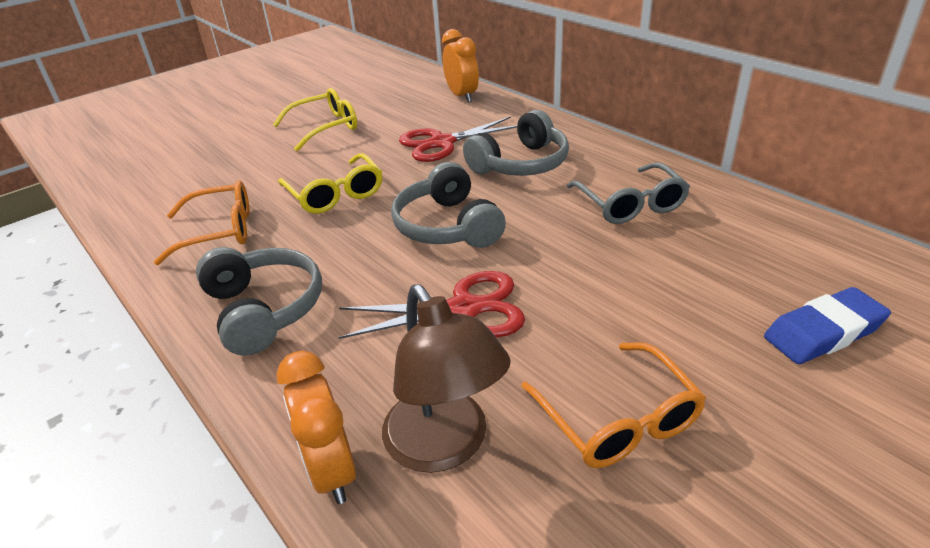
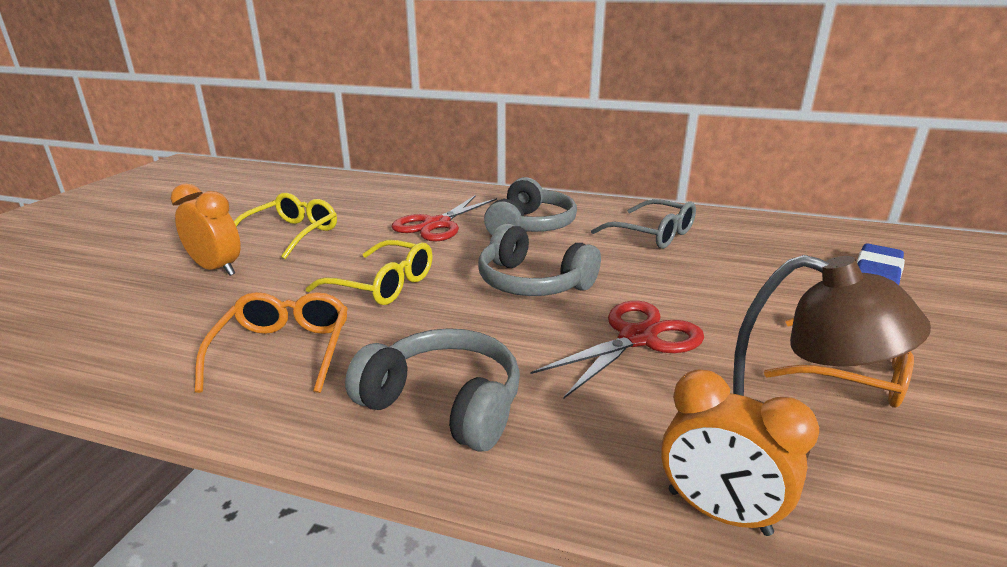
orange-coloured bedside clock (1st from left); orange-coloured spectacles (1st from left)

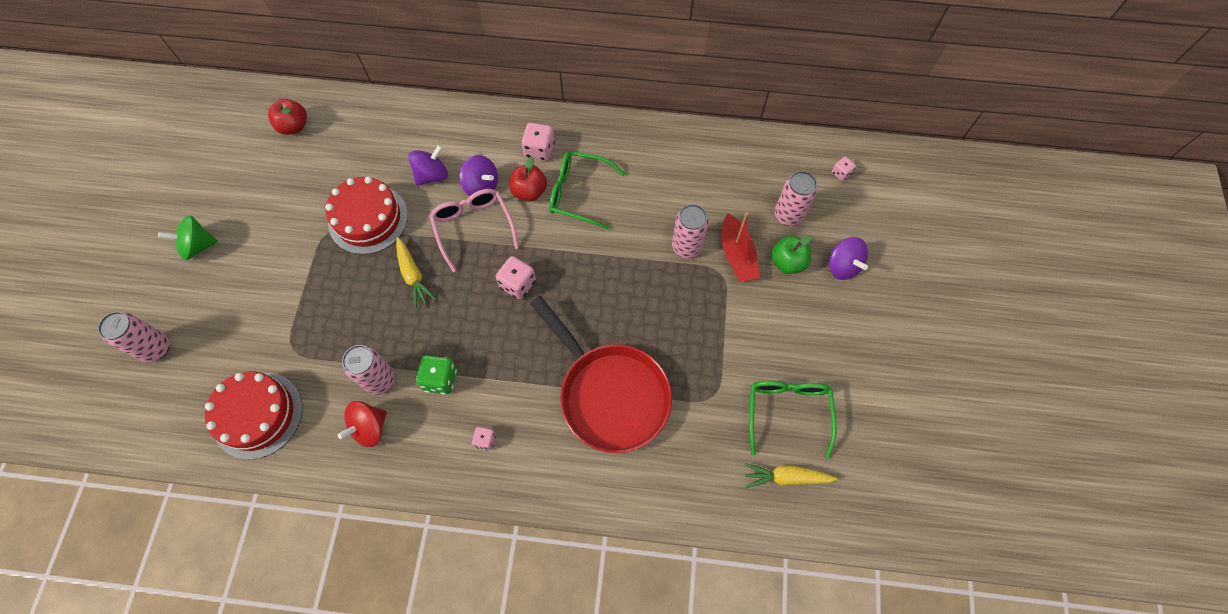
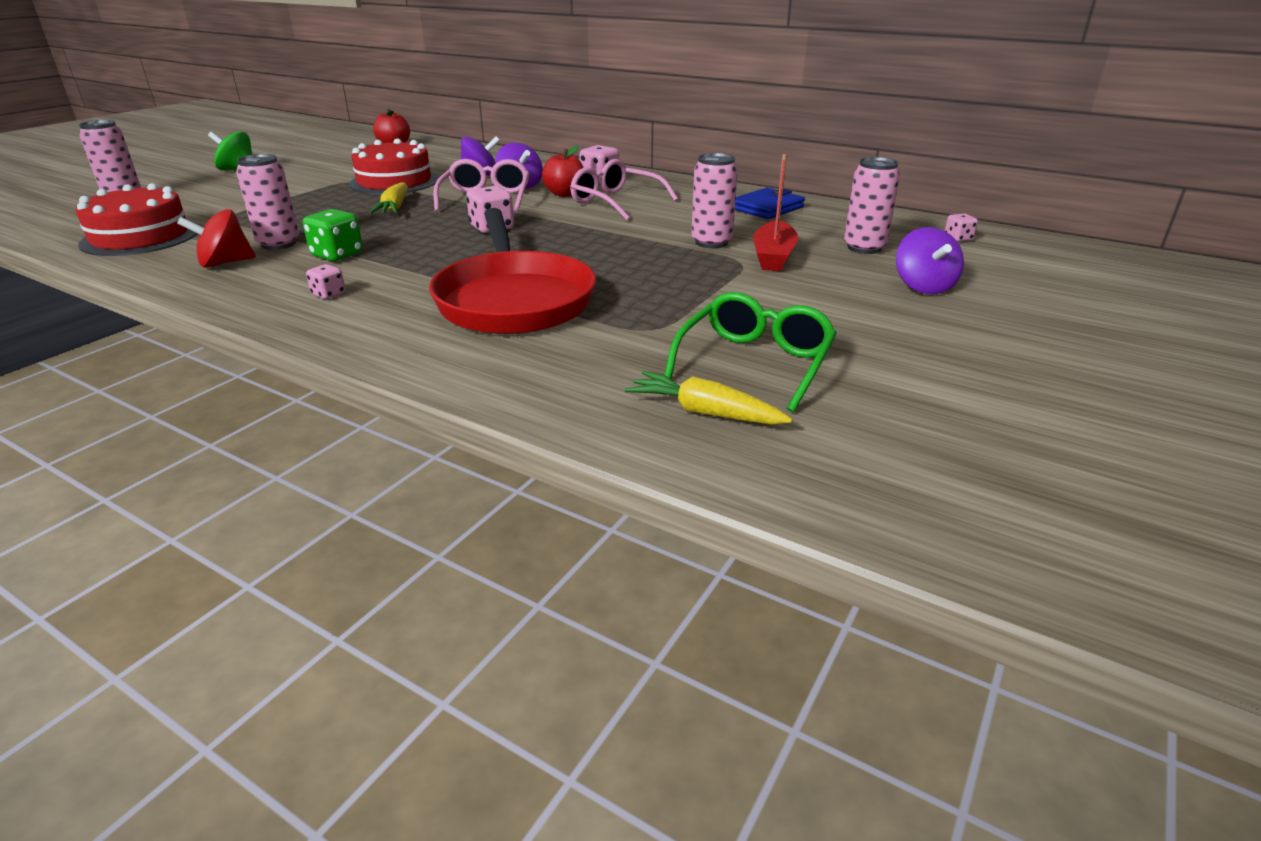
green toy apple; blue wallet; rosy spectacles (2nd from left)

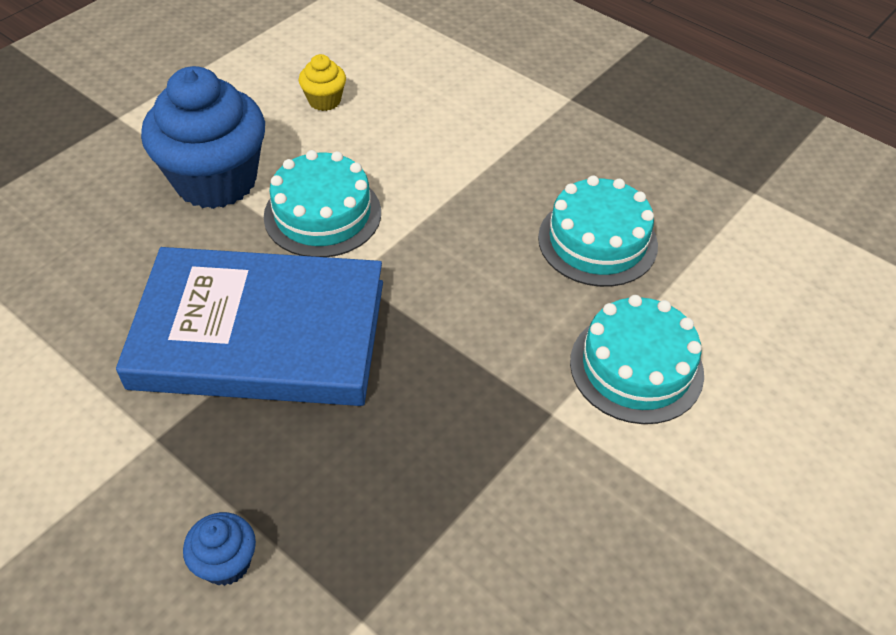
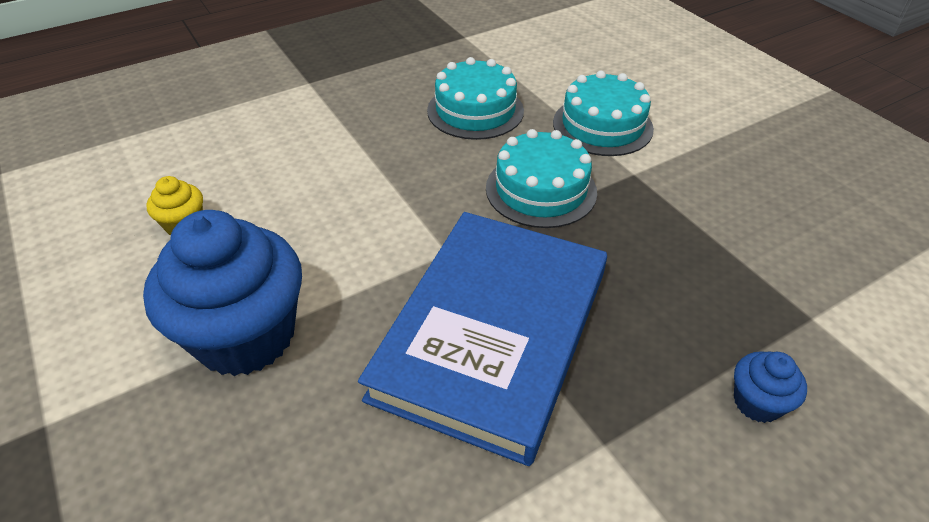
teal cake (2nd from left)

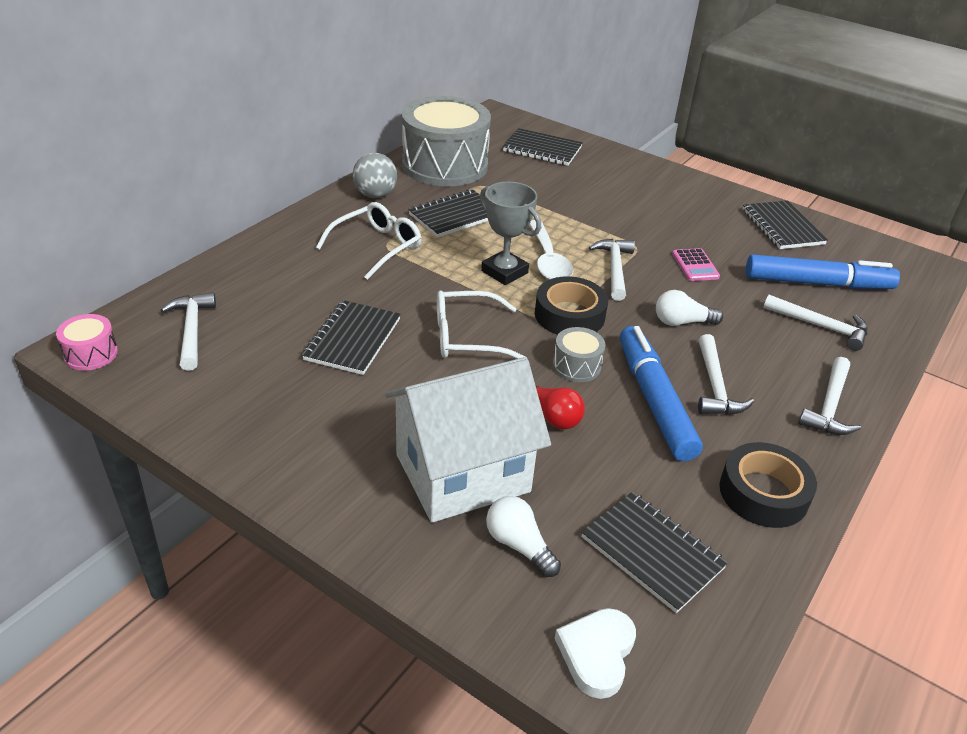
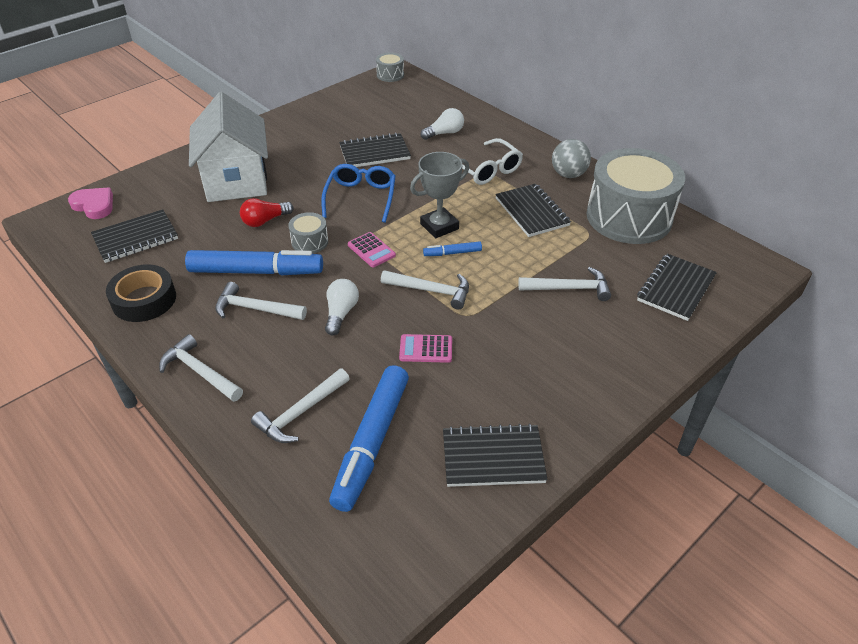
snow-white carpenter's hammer (5th from left); snow-white bulb (2nd from left); blue marker (3rd from left); rosy calculator (1st from left); gray snare drum (2nd from left); blue spectacles; rosy heart shape; black notebook (2nd from left)

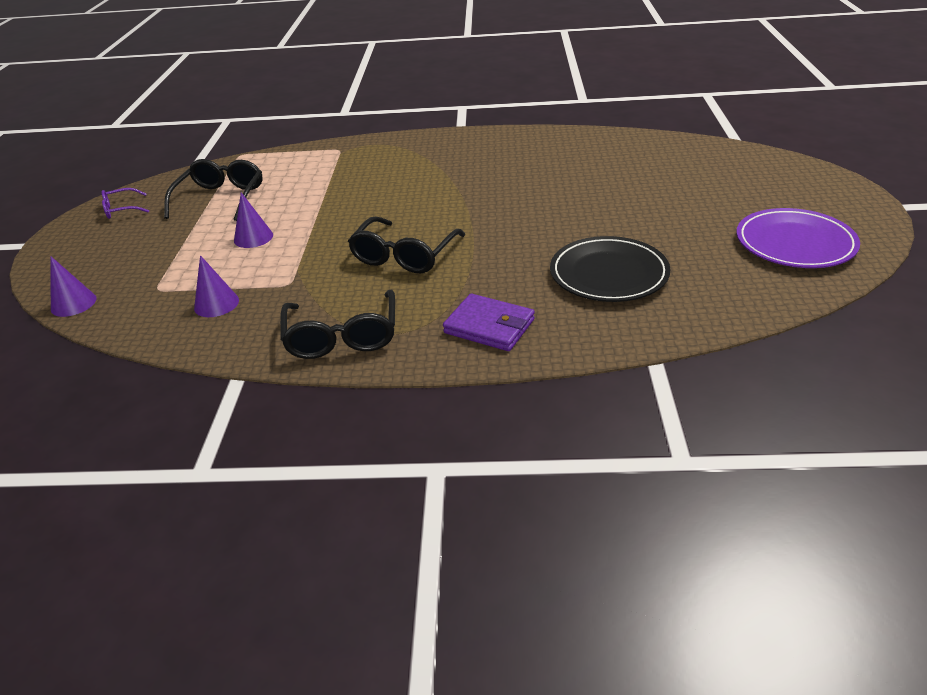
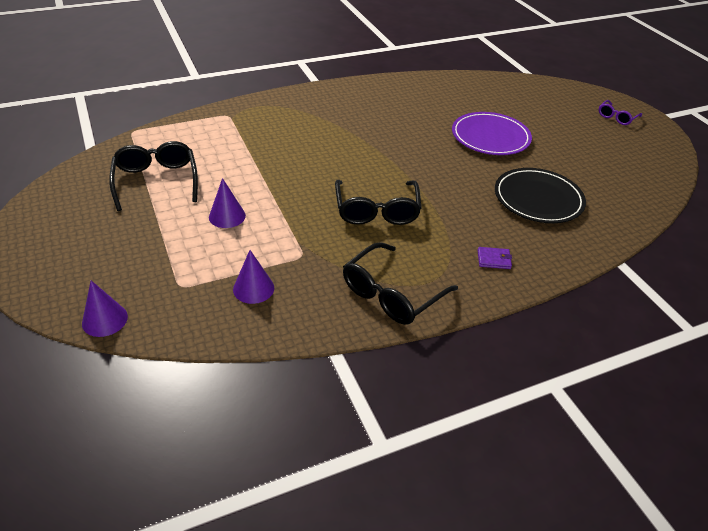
royal purple spectacles; royal purple plate; black spectacles (3rd from left); royal purple wallet

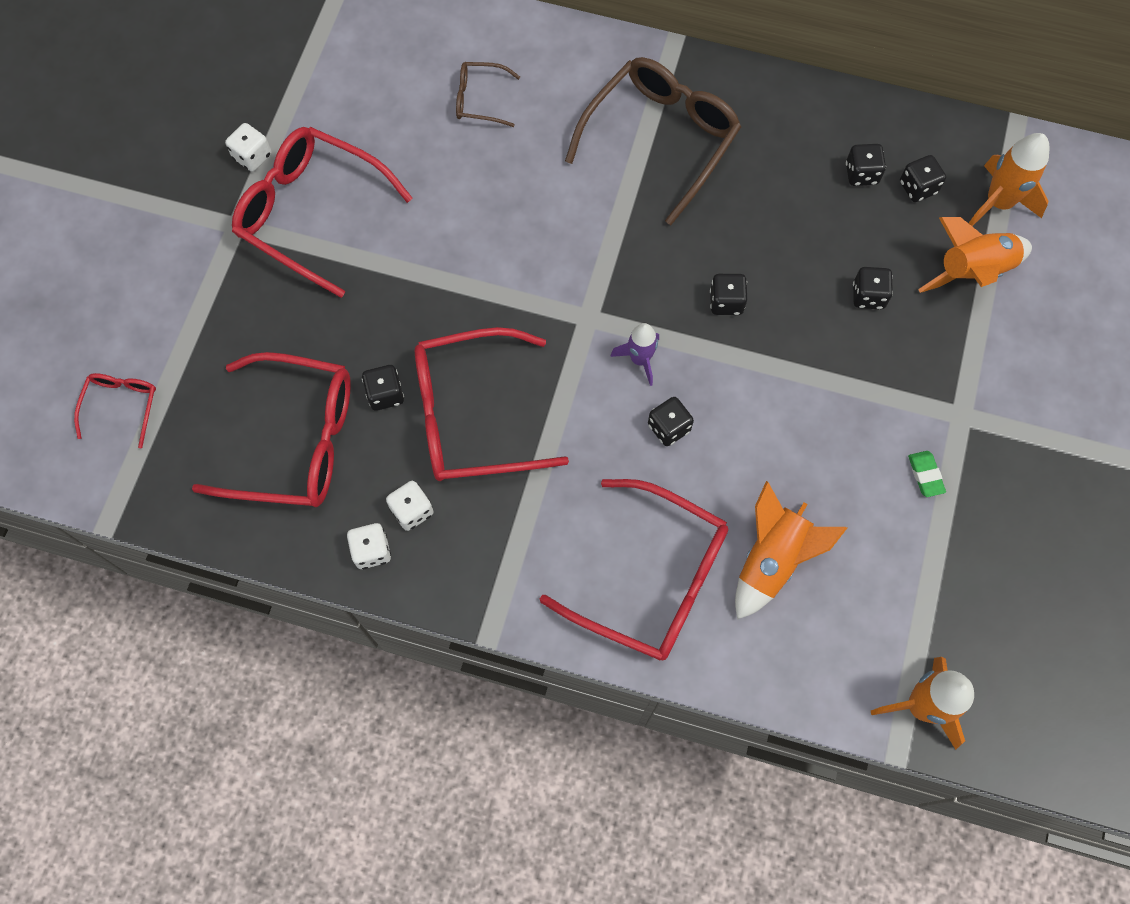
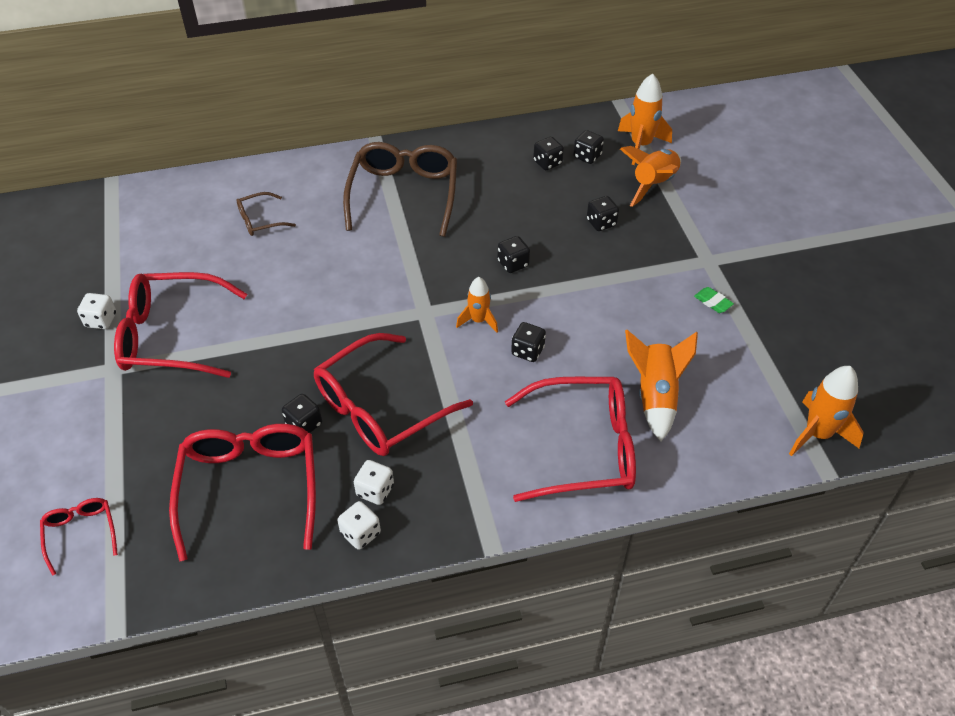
orange-coloured toy rocket (1st from left); crimson spectacles (3rd from left)

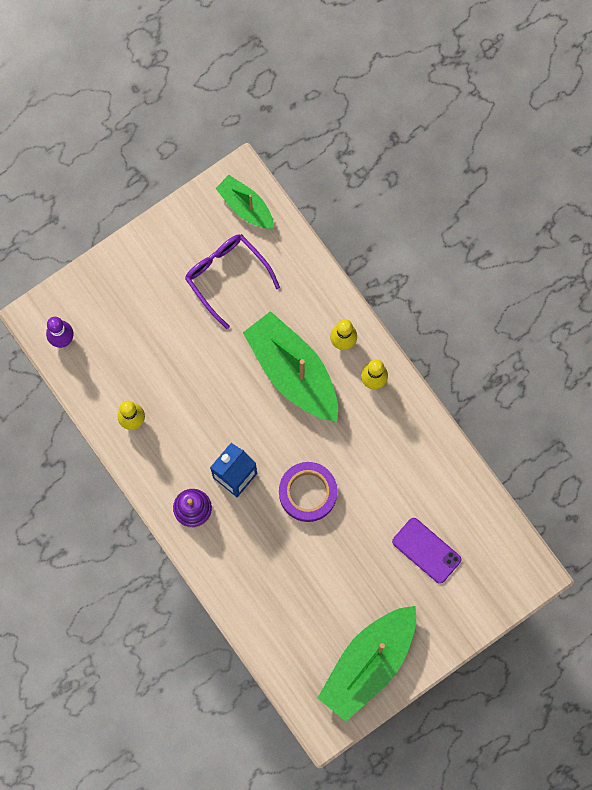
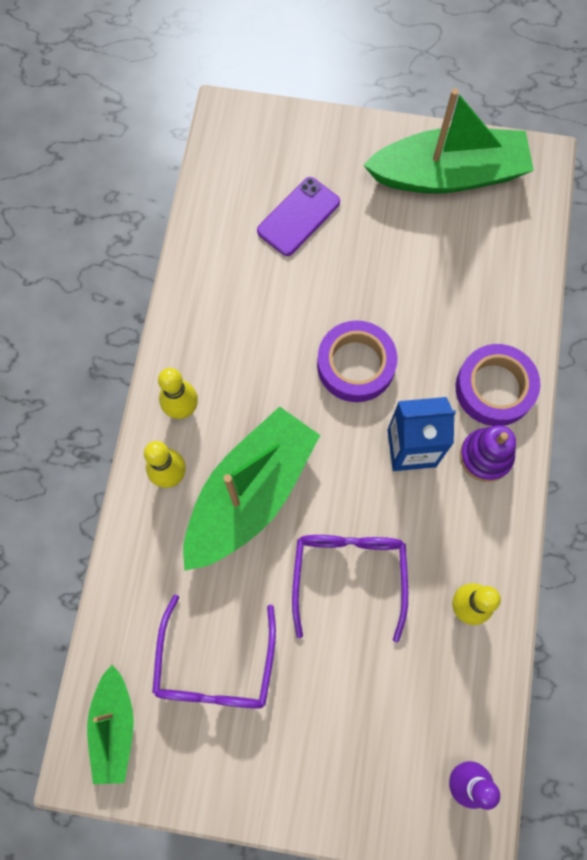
royal purple spectacles (2nd from left); royal purple roll of tape (2nd from left); green boat (2nd from left); royal purple smartphone

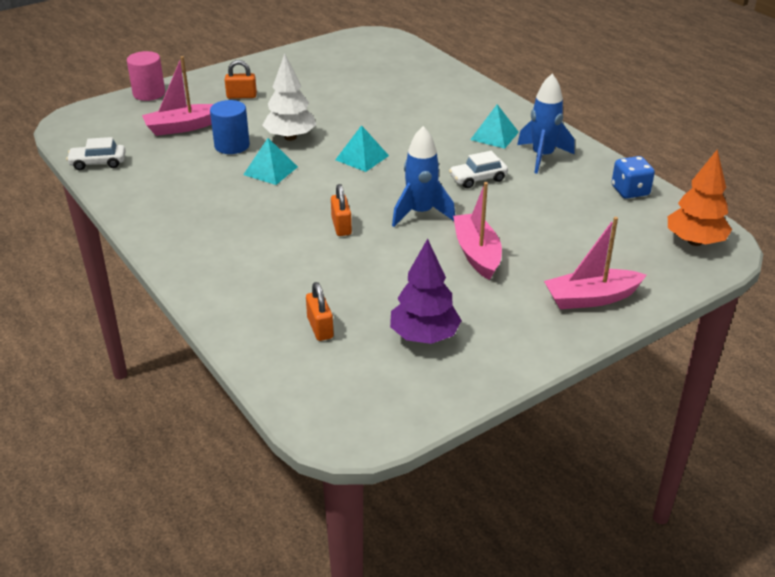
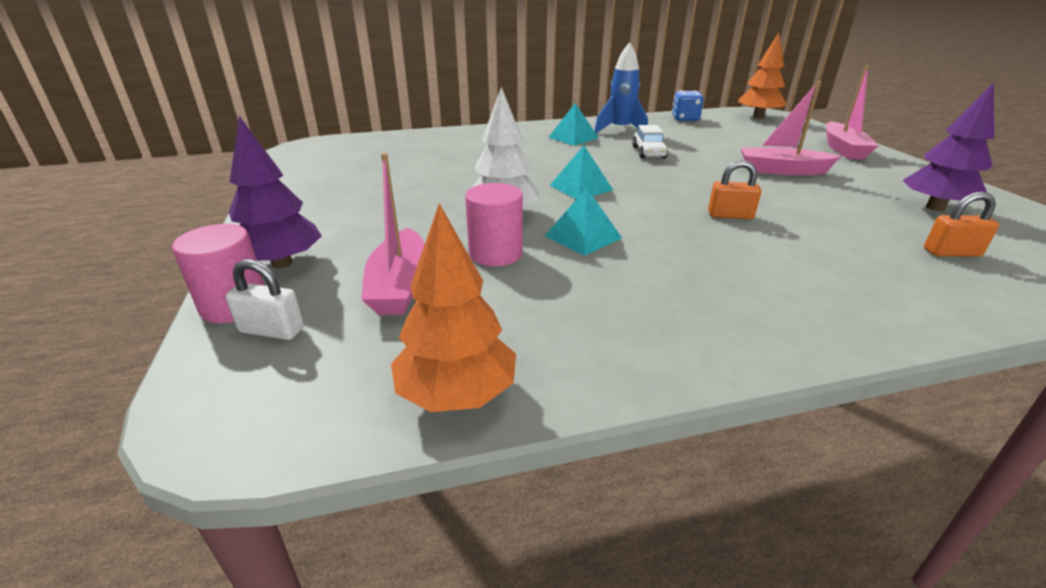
orange-coloured lock (1st from left in the first image); blue toy rocket (1st from left in the first image); snow-white lock; royal purple fir tree (1st from left); orange-coloured fir tree (1st from left); rosy cylinder (2nd from left)

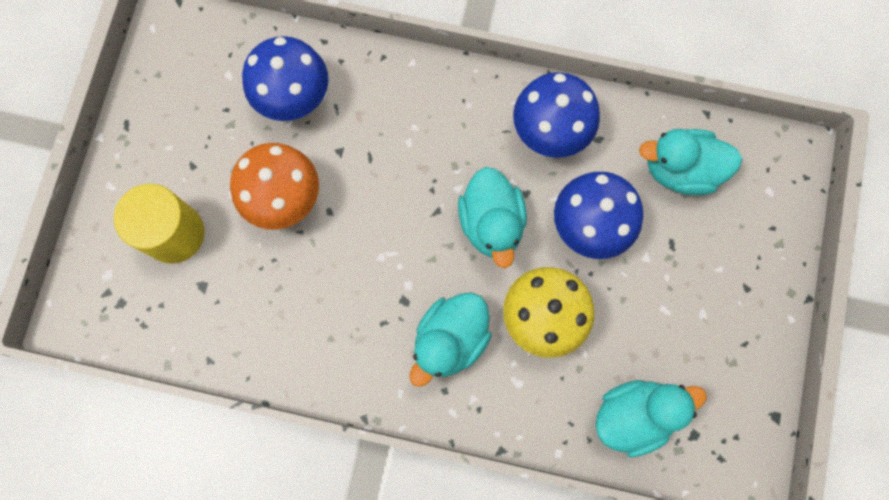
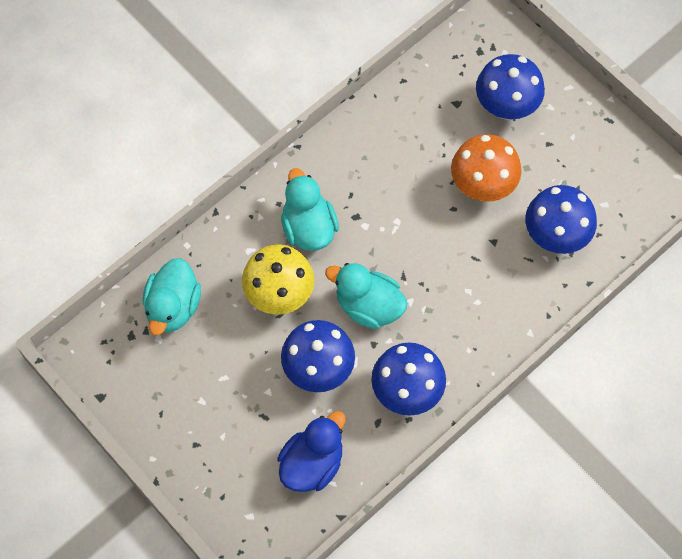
blue toadstool (3rd from left); blue rubber duck

